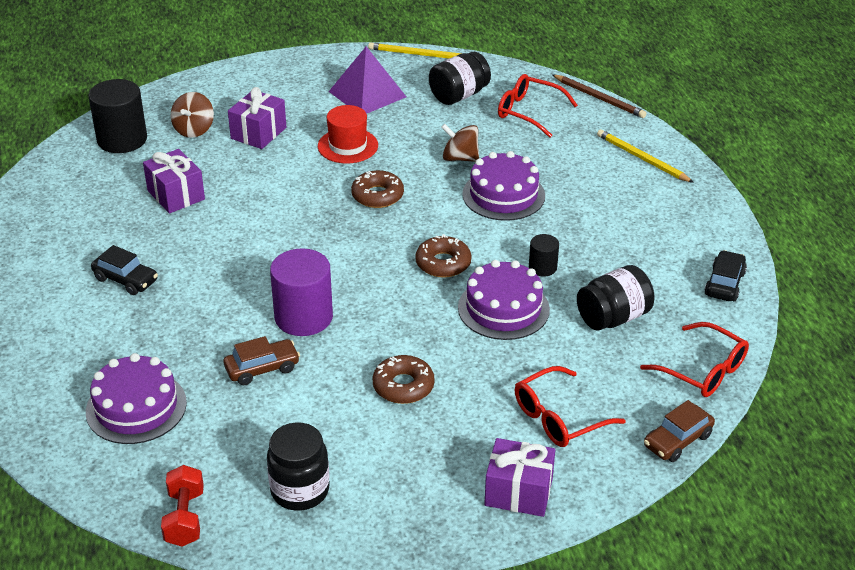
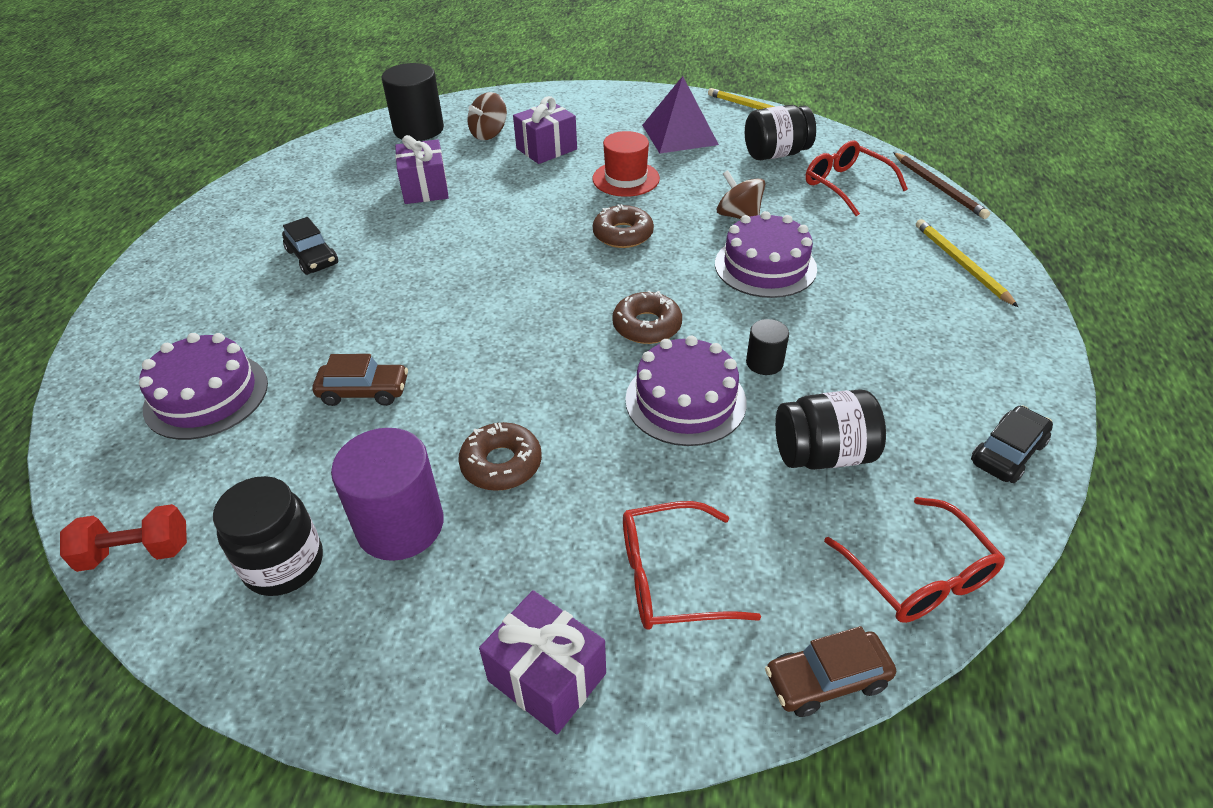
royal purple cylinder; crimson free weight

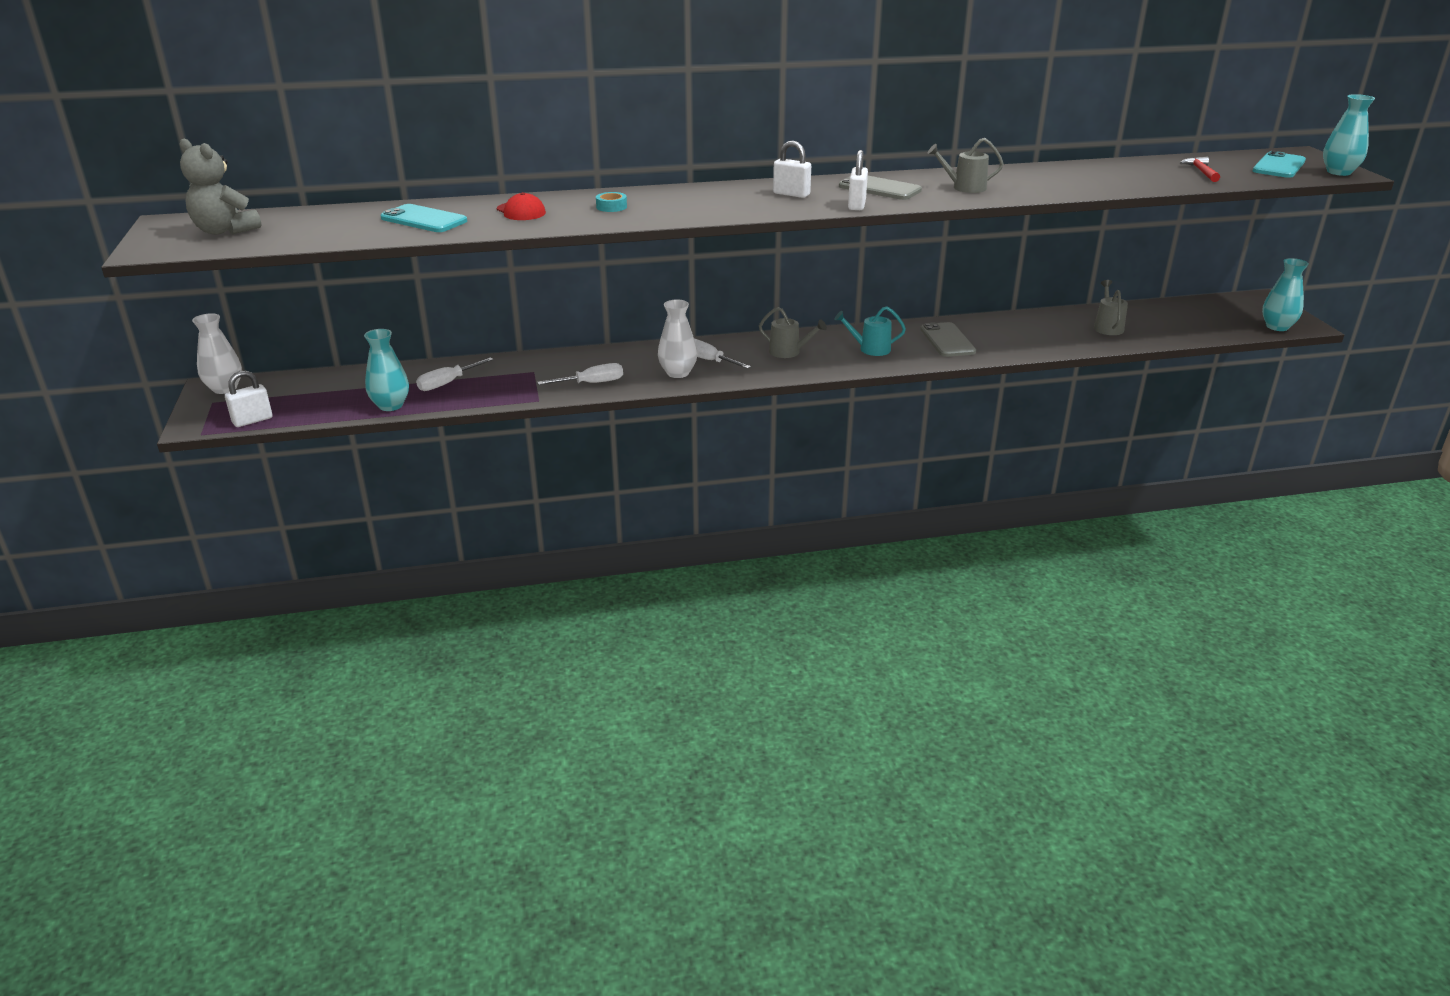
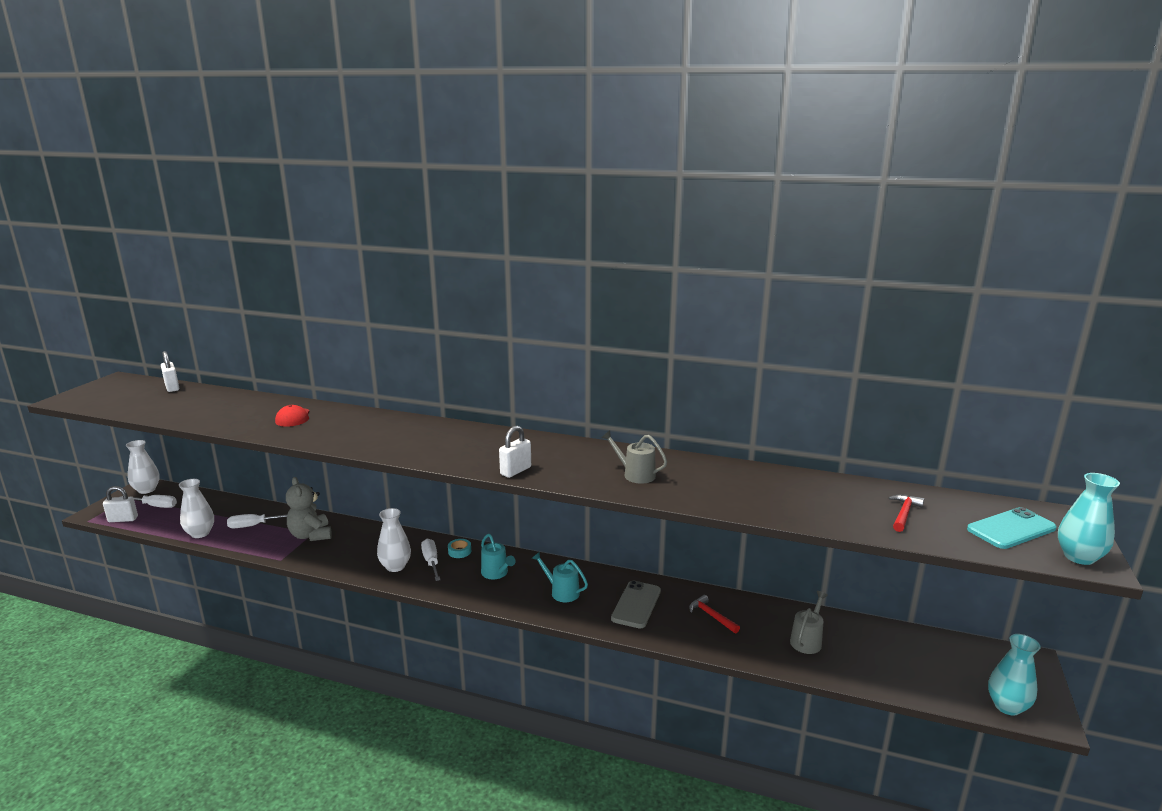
teal smartphone (1st from left in the first image); gray smartphone (1st from left in the first image); crimson carpenter's hammer (1st from left); gray teddy bear; snow-white screwdriver (1st from left); teal roll of tape; snow-white lock (2nd from left); snow-white flower vase (2nd from left); teal sprinkling can (1st from left)

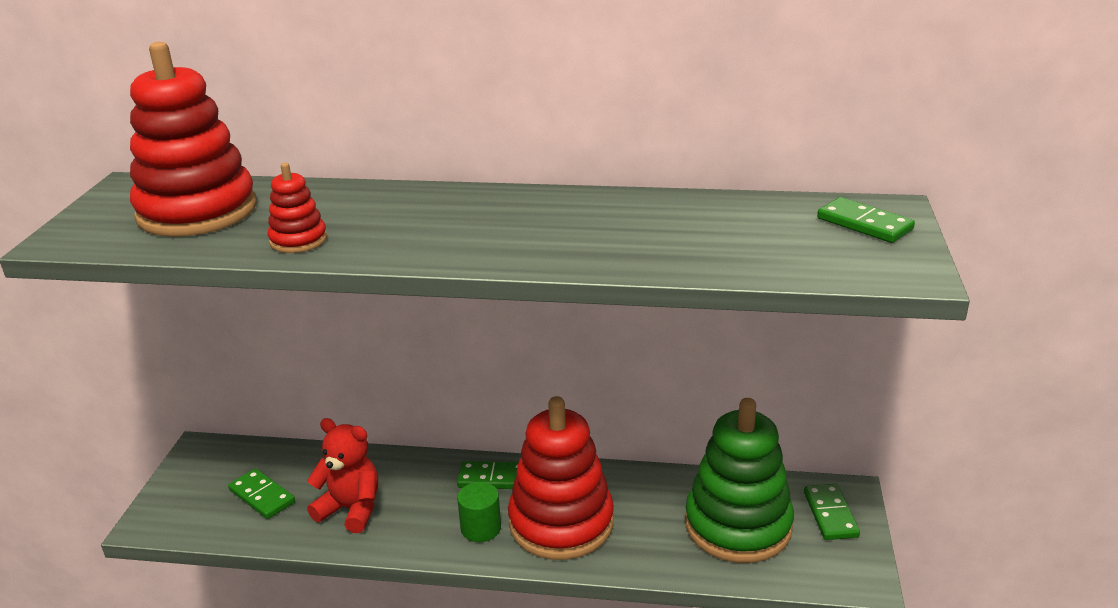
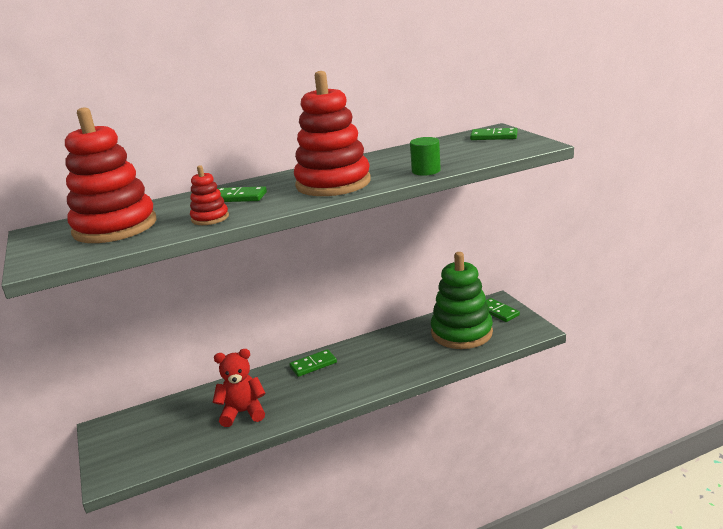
green domino (1st from left); green cylinder; crimson ring stacker (3rd from left)

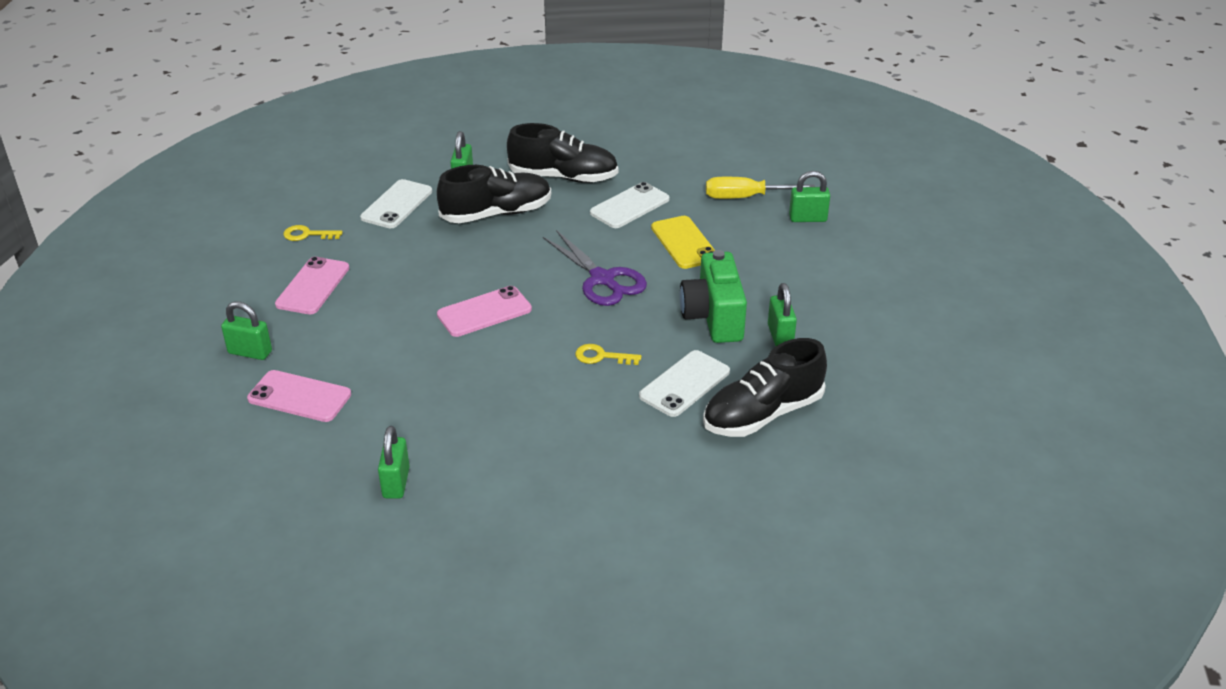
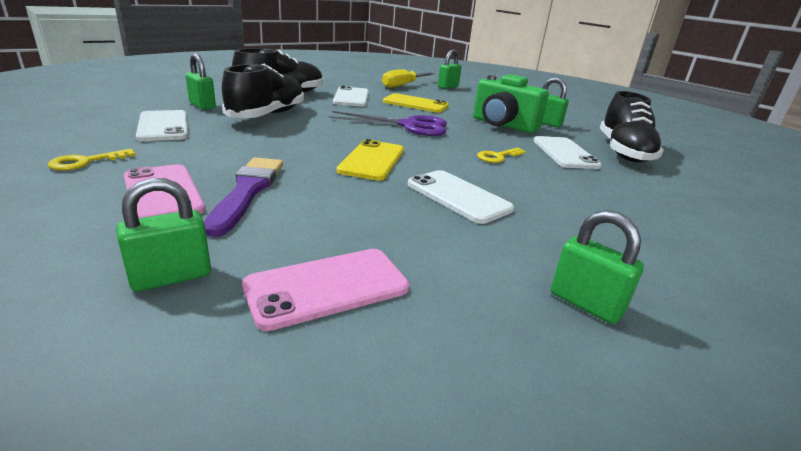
royal purple paint brush; snow-white smartphone (3rd from left); bright yellow smartphone (1st from left)

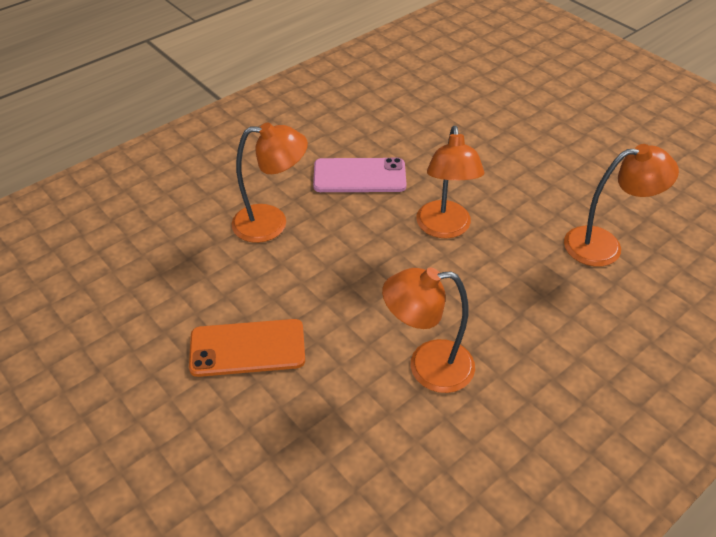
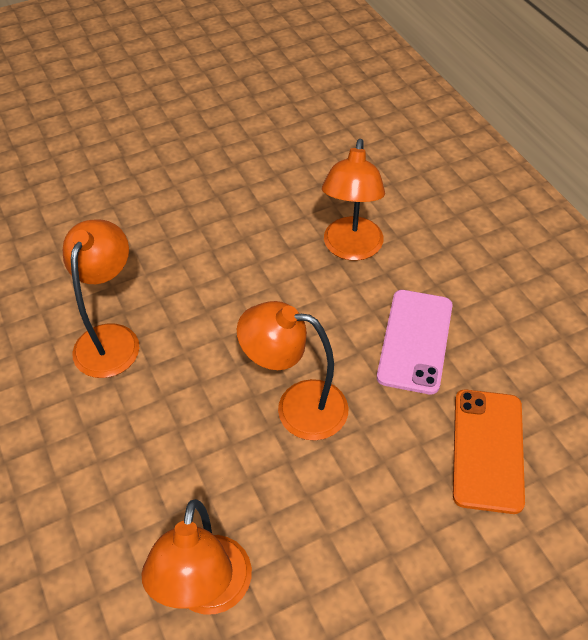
orange-coloured smartphone

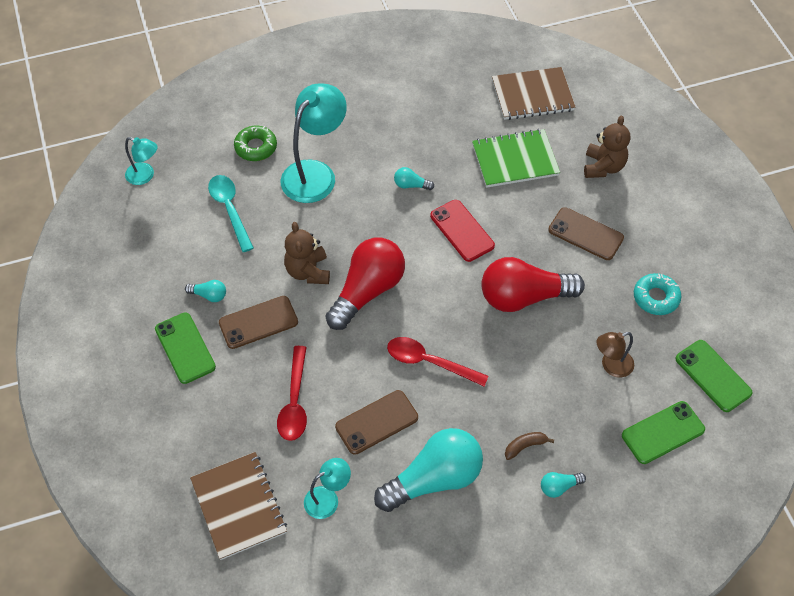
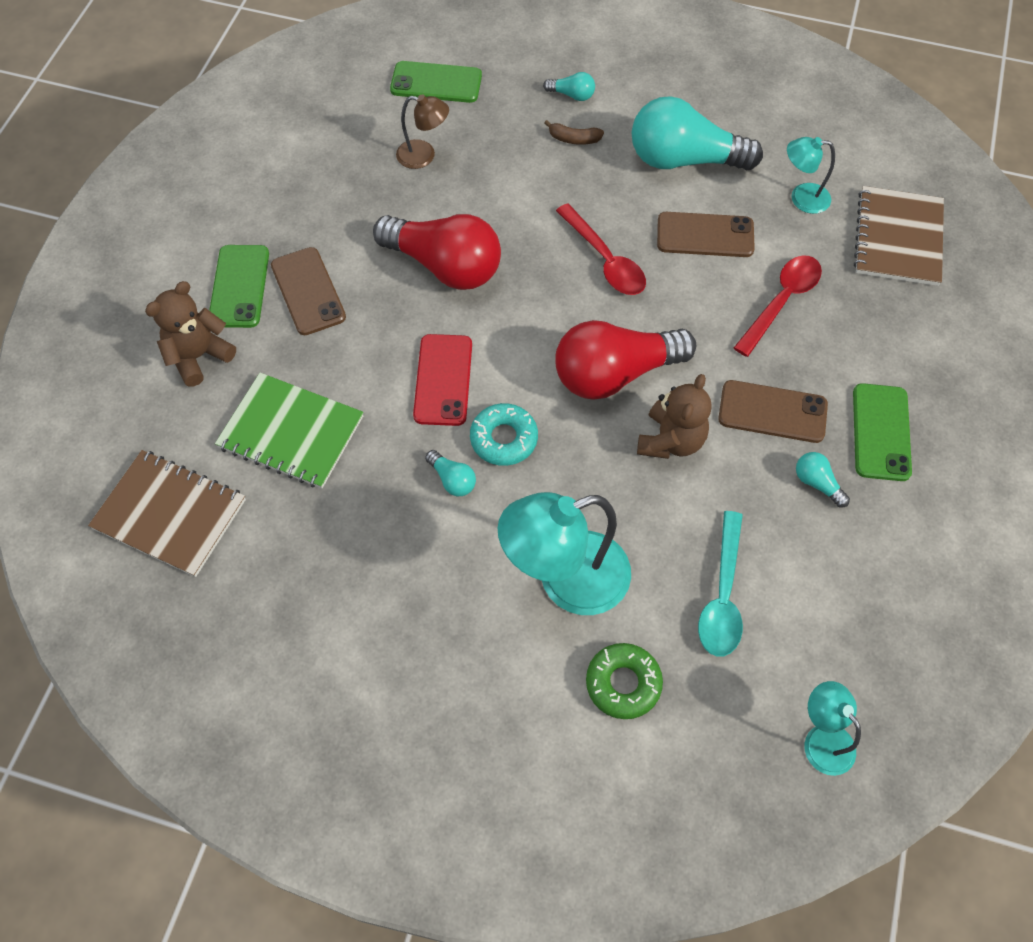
teal donut; green smartphone (1st from left)

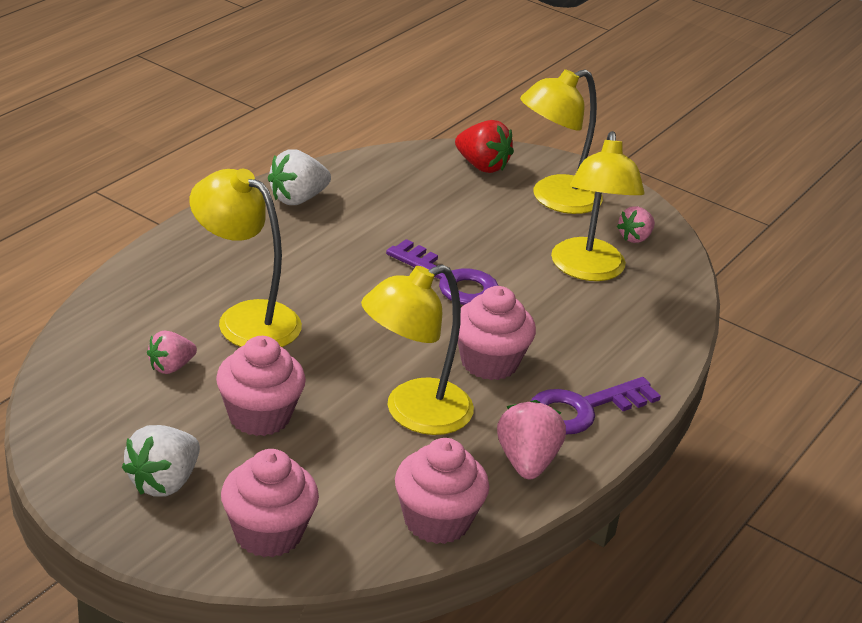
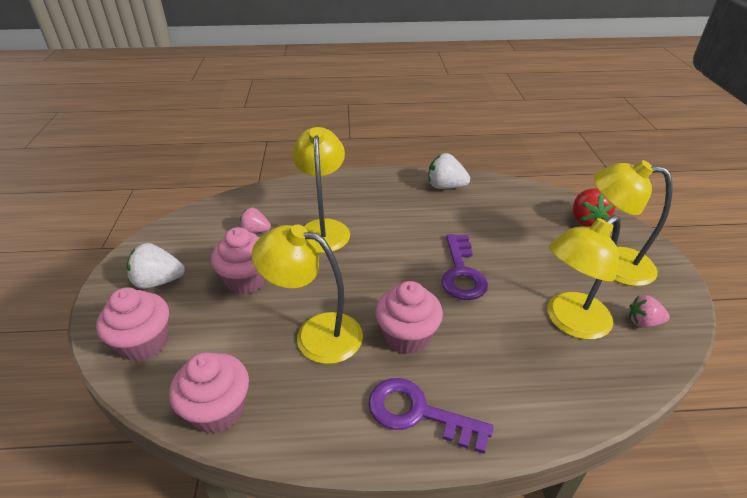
rosy berry (2nd from left in the first image)

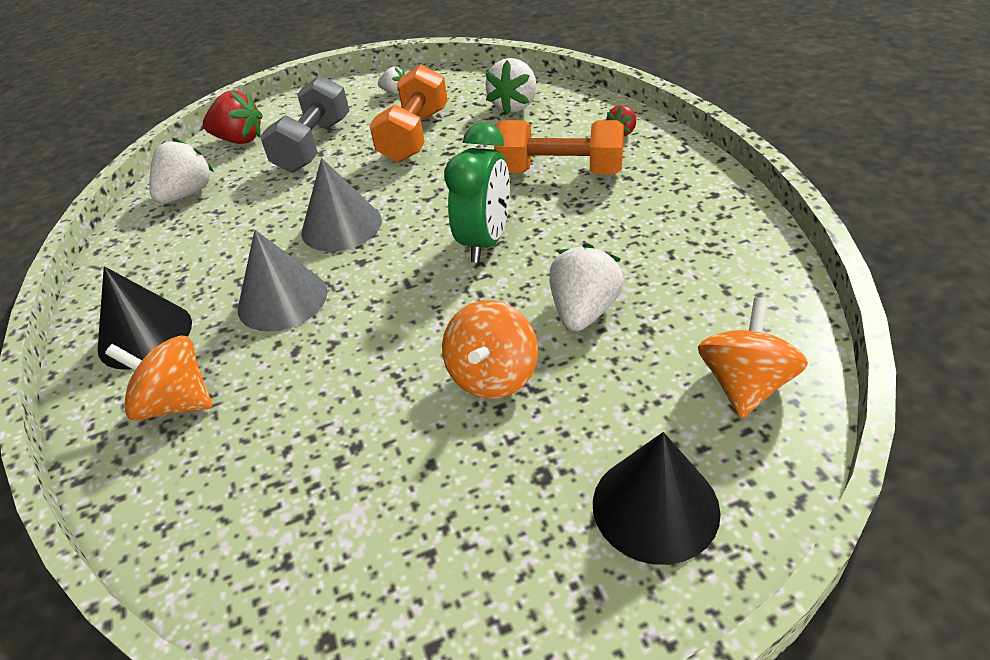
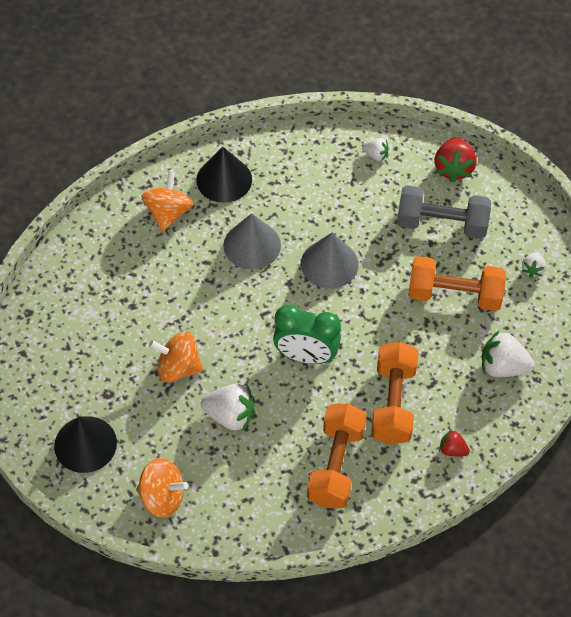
orange-coloured free weight (1st from left); snow-white berry (2nd from left)

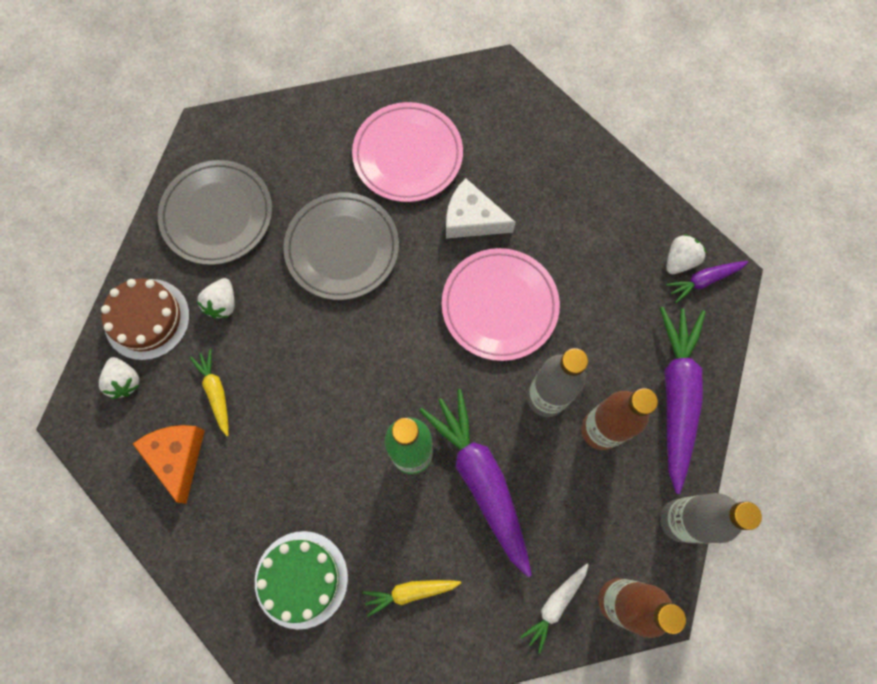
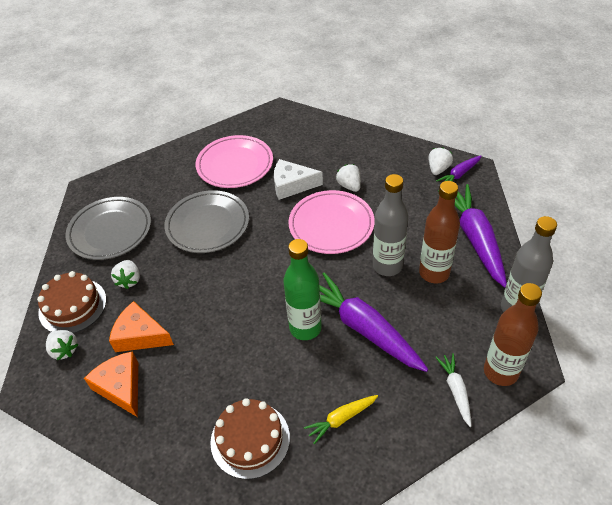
snow-white berry (3rd from left); orange-coloured cheese wedge (2nd from left); russet cake (2nd from left); snow-white root vegetable

